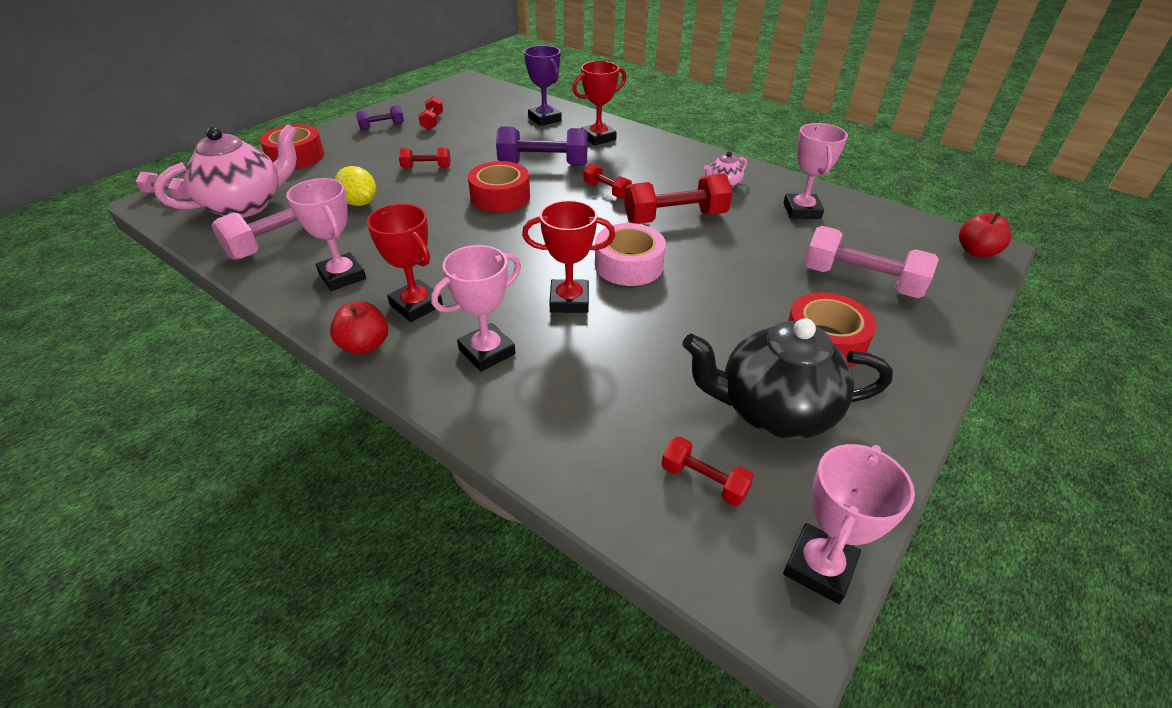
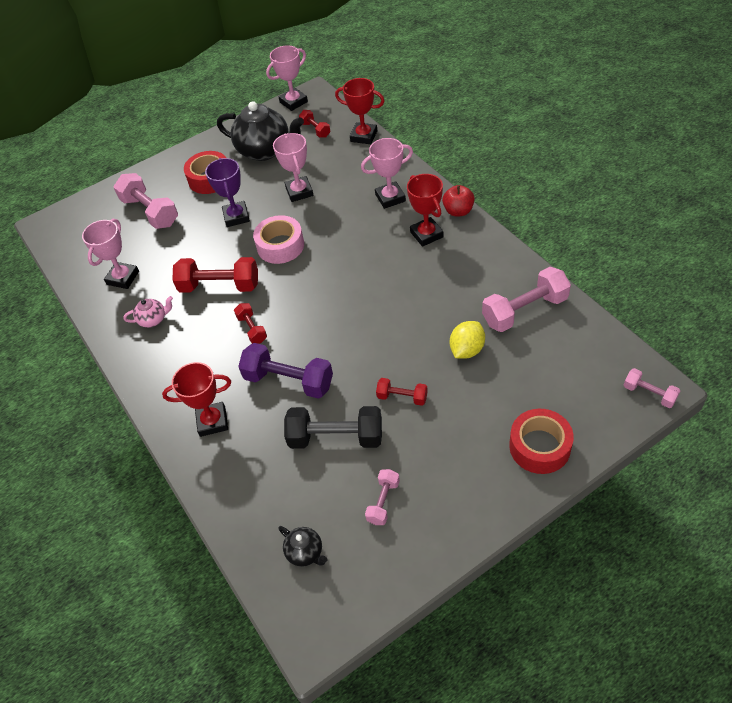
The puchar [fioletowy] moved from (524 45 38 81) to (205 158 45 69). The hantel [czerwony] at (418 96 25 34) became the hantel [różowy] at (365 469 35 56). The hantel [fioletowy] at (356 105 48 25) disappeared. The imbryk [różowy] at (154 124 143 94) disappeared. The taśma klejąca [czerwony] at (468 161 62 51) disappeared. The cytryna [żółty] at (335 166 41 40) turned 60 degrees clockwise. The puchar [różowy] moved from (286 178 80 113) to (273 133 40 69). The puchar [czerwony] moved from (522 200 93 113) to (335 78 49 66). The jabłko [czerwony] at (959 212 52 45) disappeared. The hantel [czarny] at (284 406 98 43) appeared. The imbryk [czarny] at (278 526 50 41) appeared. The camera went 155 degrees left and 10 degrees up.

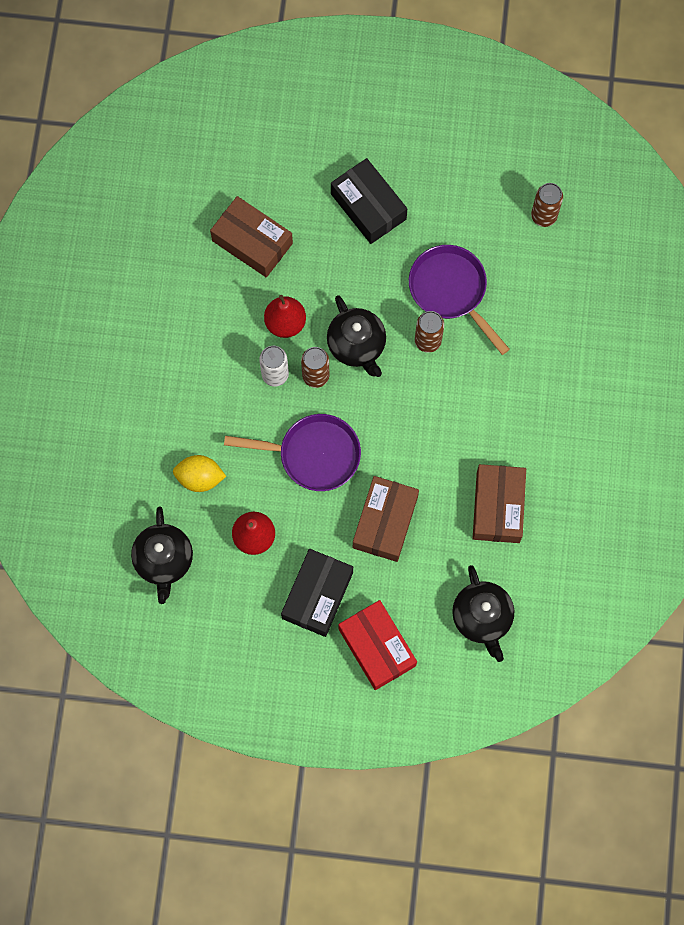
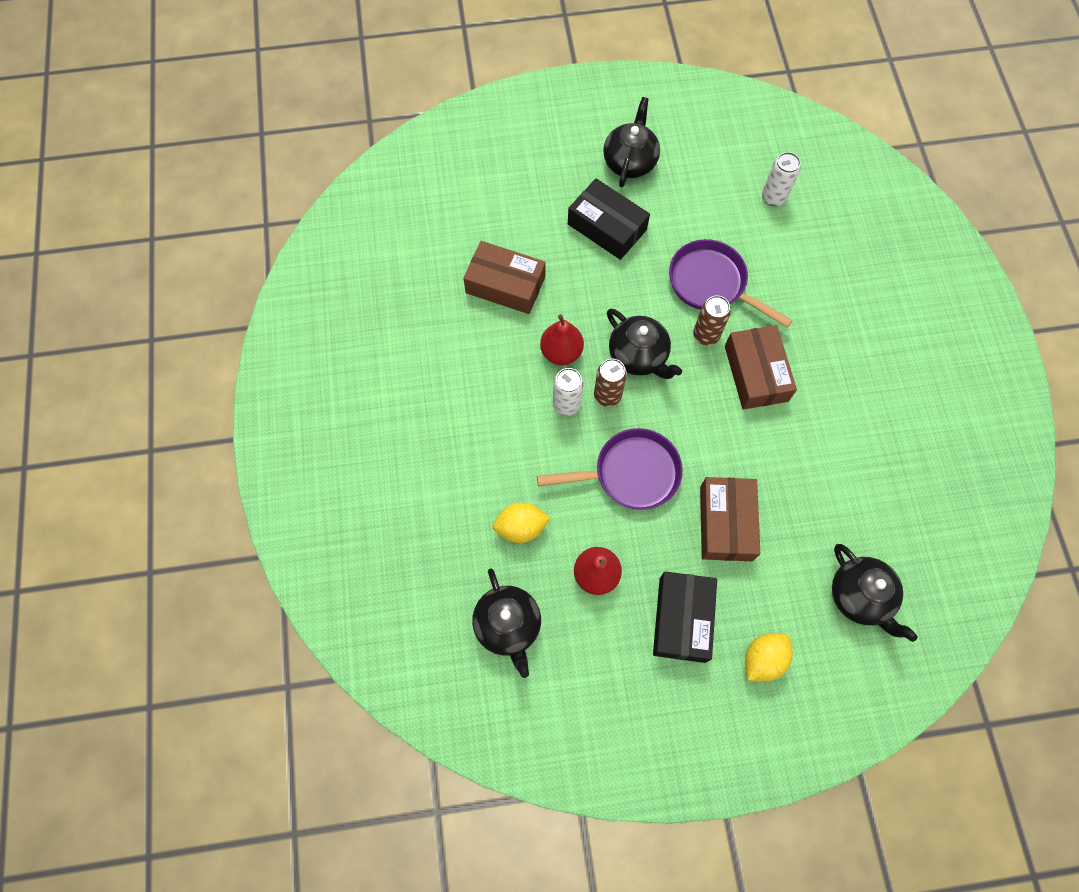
The puszka [brązowy] at (531 183 32 44) became the puszka [biały] at (762 152 39 54). The pudełko [brązowy] moved from (473 464 53 79) to (725 325 72 85). The pudełko [czerwony] at (338 600 79 90) was replaced by the cytryna [żółty] at (745 633 48 48). The imbryk [czarny] at (603 97 57 90) appeared. The camera went 15 degrees left and 5 degrees down.

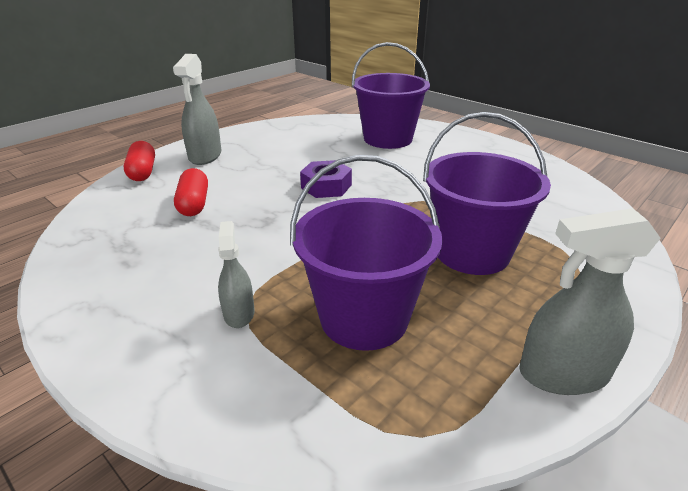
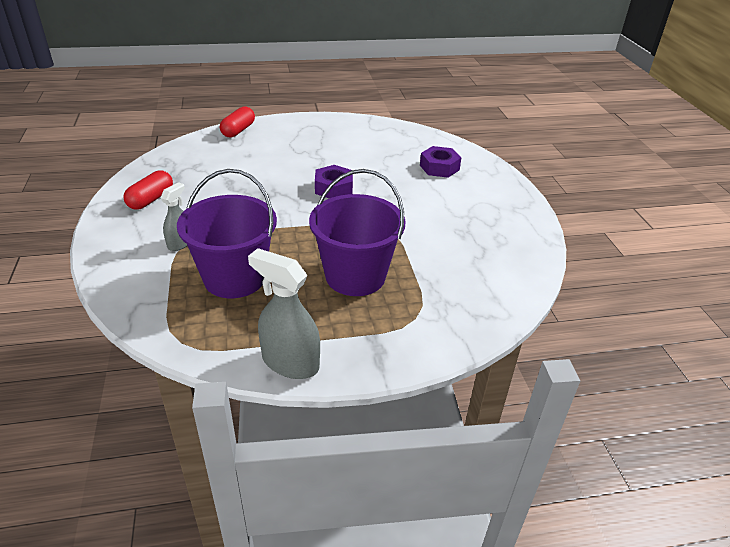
The wiadro [fioletowy] at (352 42 78 107) was replaced by the nakrętka [fioletowy] at (420 146 42 32). The spryskiwacz [szary] at (173 54 48 111) disappeared. The kapsułka [czerwony] moved from (174 168 34 48) to (123 170 50 40). The camera went 35 degrees right and 5 degrees up.

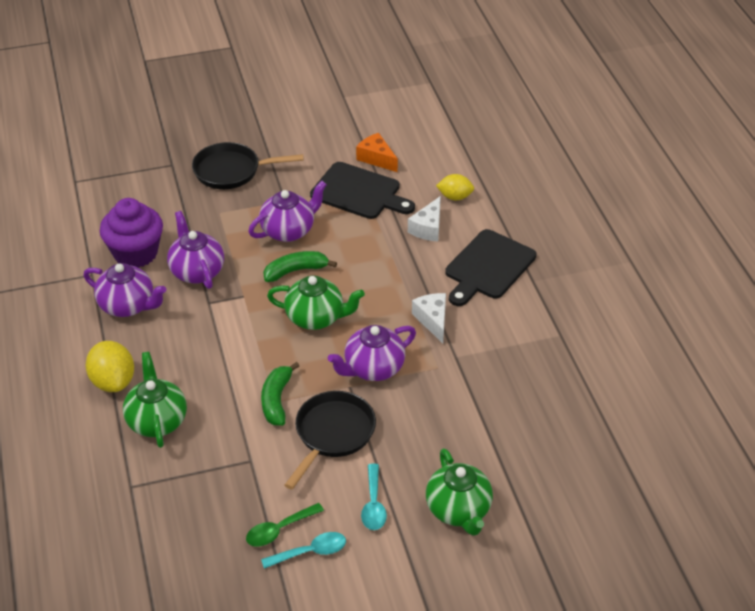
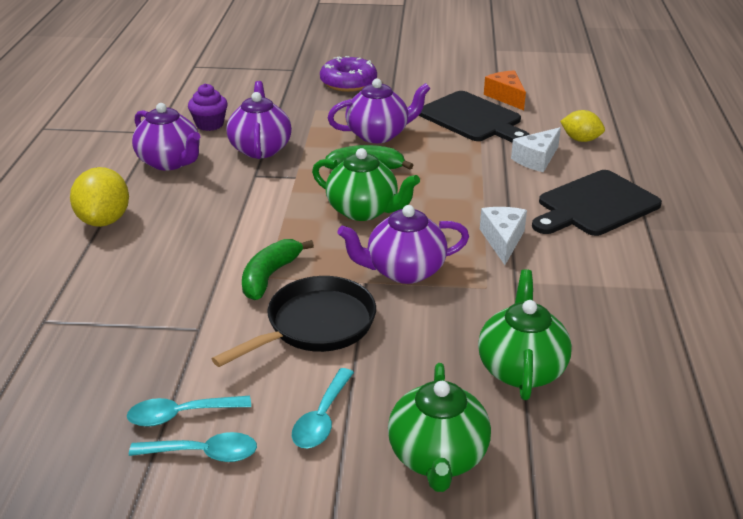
The patelnia [czarny] at (192 142 112 47) was replaced by the donut [fioletowy] at (320 56 57 36). The muffinka [fioletowy] at (100 198 63 70) changed to 0.57 times the size. The imbryk [zielony] moved from (123 352 64 96) to (478 269 94 131). The łyżka [zielony] at (246 503 78 44) became the łyżka [turkusowy] at (127 396 124 31). The camera went 20 degrees right and 10 degrees down.

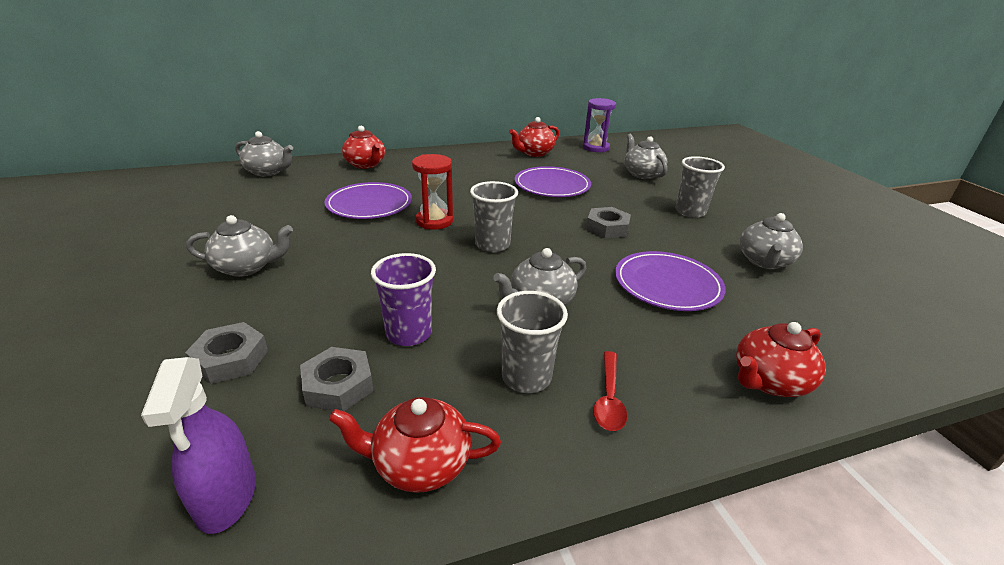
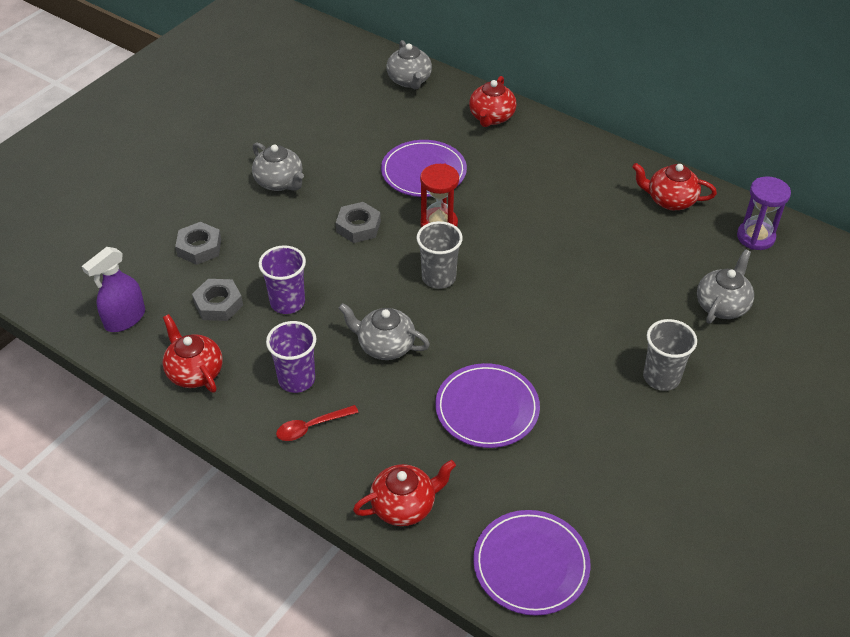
The talerz [fioletowy] moved from (515 166 76 31) to (473 510 118 106). The nakrętka [szary] moved from (586 207 45 32) to (336 202 45 41). The imbryk [szary] at (740 213 63 56) disappeared. The szklanka [szary] at (497 291 71 102) became the szklanka [fioletowy] at (266 321 50 72). The imbryk [czerwony] at (736 322 90 75) turned 135 degrees clockwise. The camera went 55 degrees right and 15 degrees up.

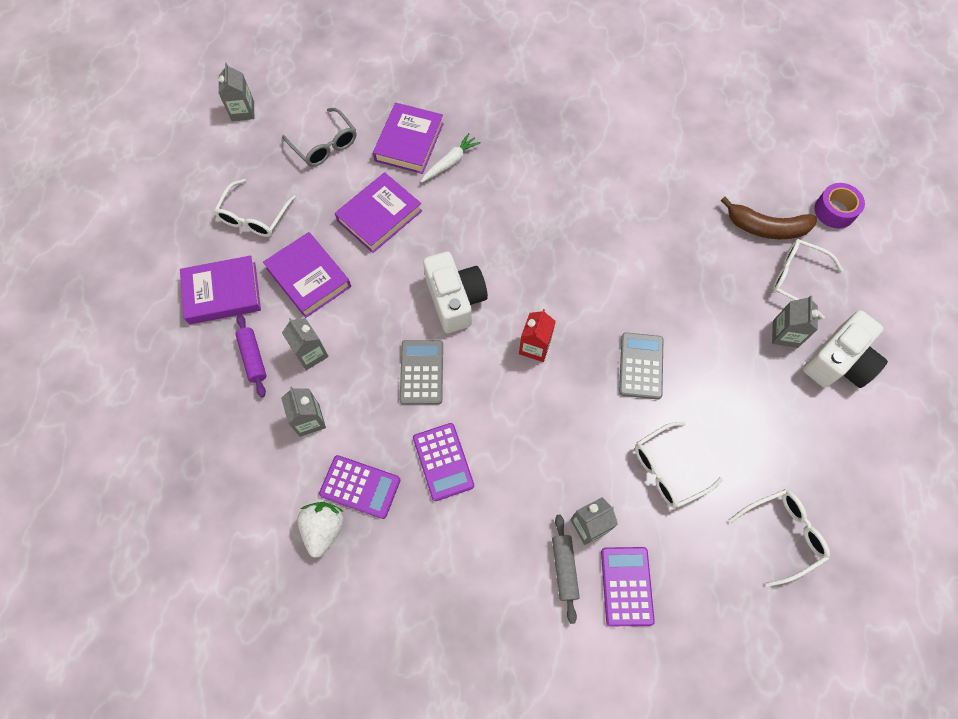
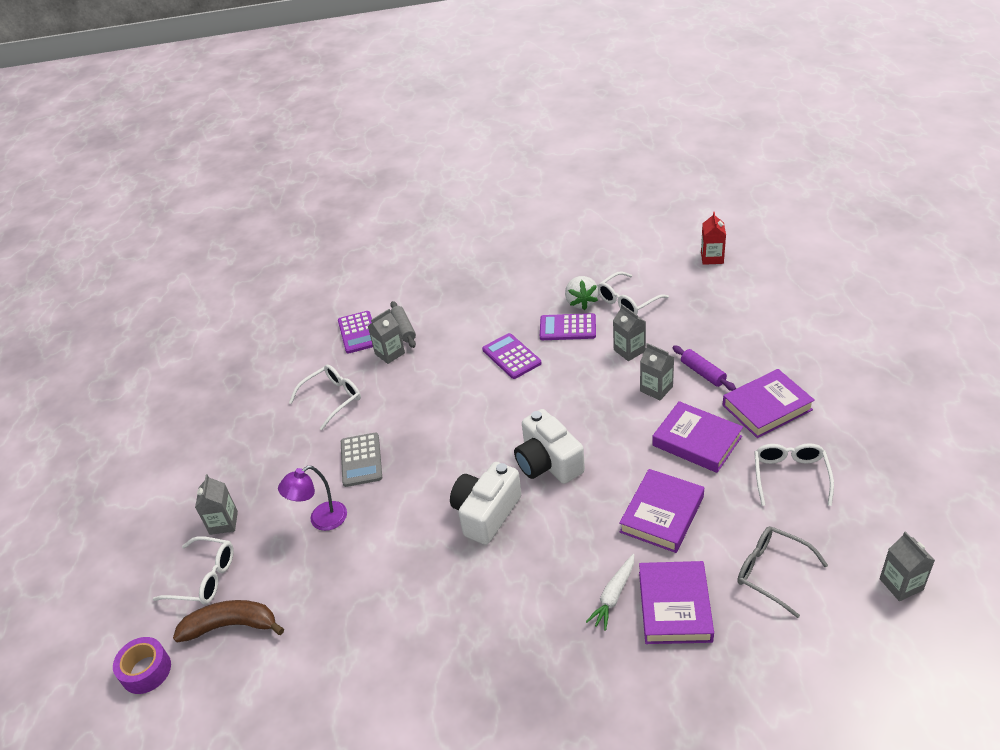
The karton mleka [czerwony] moved from (519 309 37 53) to (701 212 25 53). The aparat fotograficzny [biały] moved from (803 310 85 78) to (450 462 72 83). The kalkulator [szary] at (400 340 43 64) disappeared. The okulary [biały] moved from (729 489 101 98) to (597 271 72 43). The lampka [fioletowy] at (278 466 69 65) appeared. The camera went 170 degrees right and 25 degrees down.

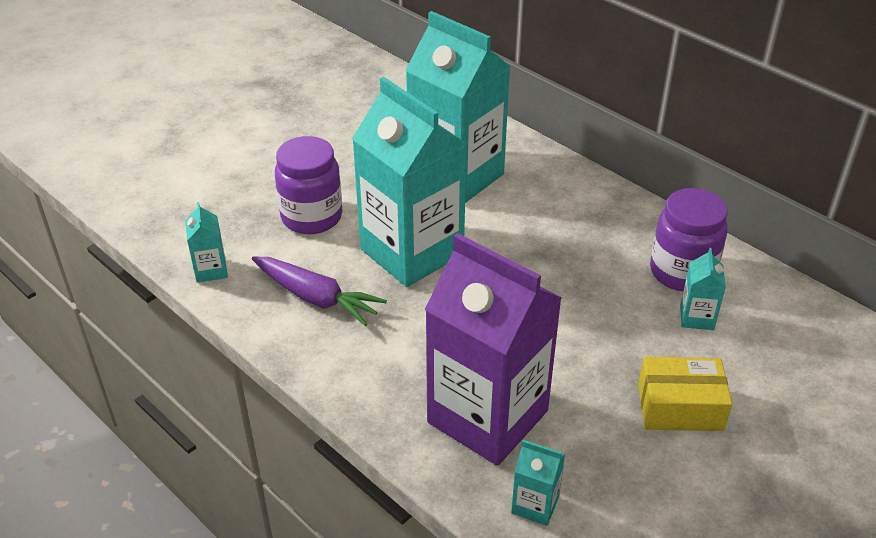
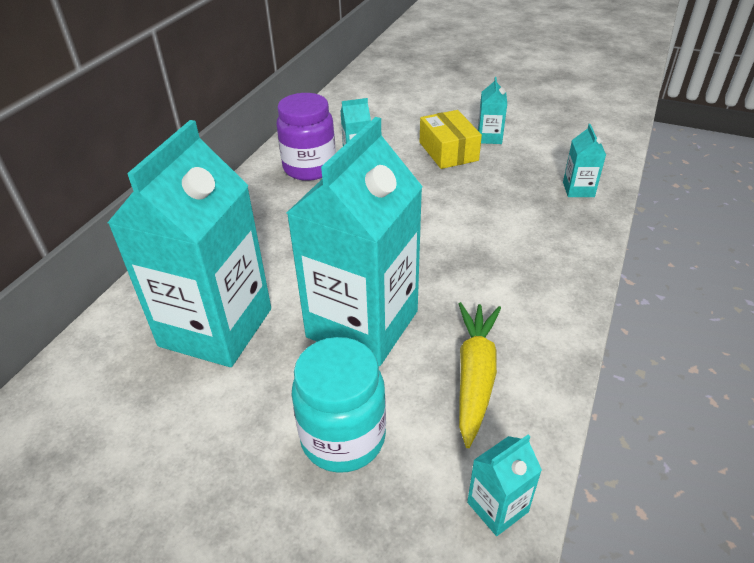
The słoik [fioletowy] at (275 136 67 98) became the słoik [turkusowy] at (292 337 94 136). The karton mleka [fioletowy] at (425 233 137 233) disappeared. The marchewka [fioletowy] at (252 257 135 69) became the marchewka [żółty] at (459 302 42 146). The karton mleka [turkusowy] at (478 77 29 67) appeared. The camera went 110 degrees left and 0 degrees up.

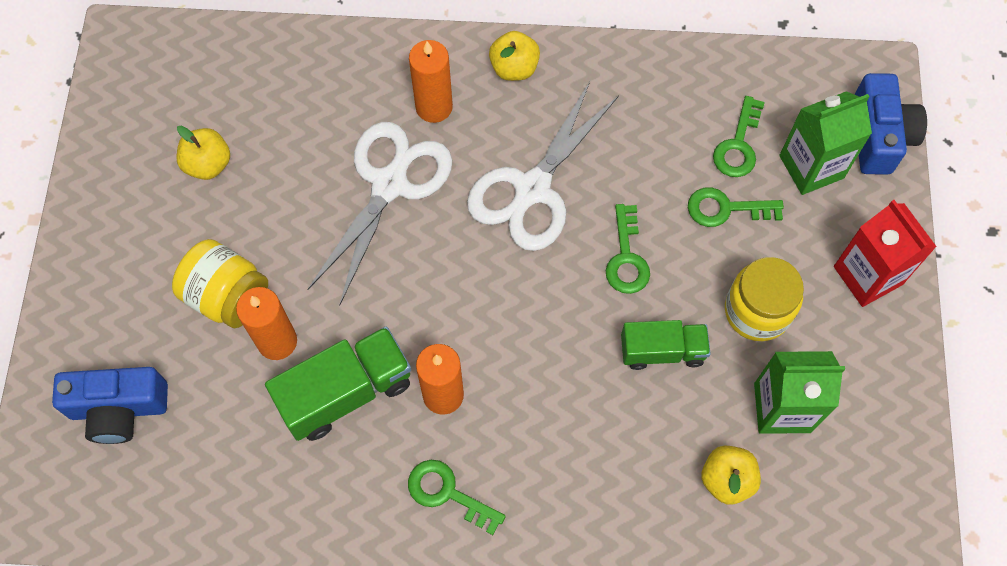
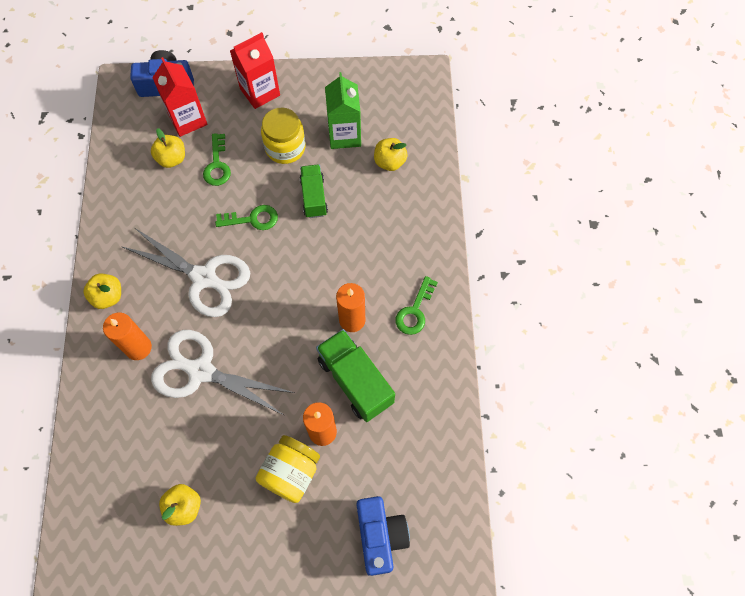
The karton mleka [zielony] at (779 91 93 104) became the karton mleka [czerwony] at (152 57 56 80). The klucz [zielony] at (713 96 52 81) was replaced by the jabłko [żółty] at (151 128 34 40). The camera went 95 degrees left and 0 degrees up.

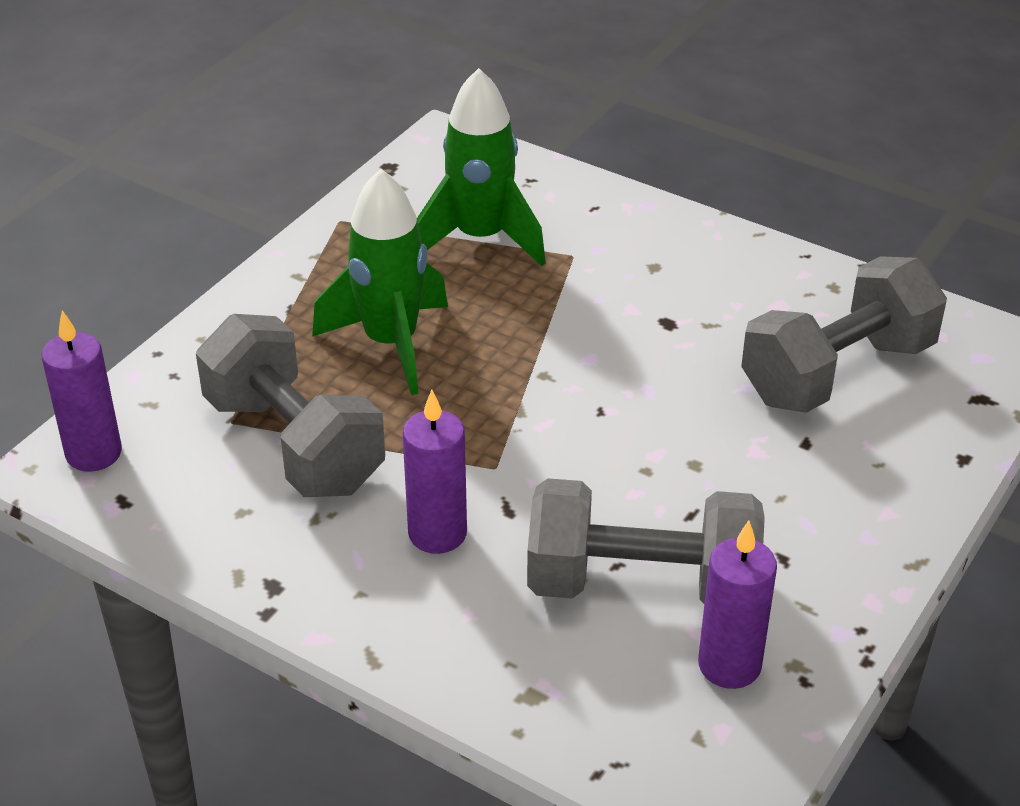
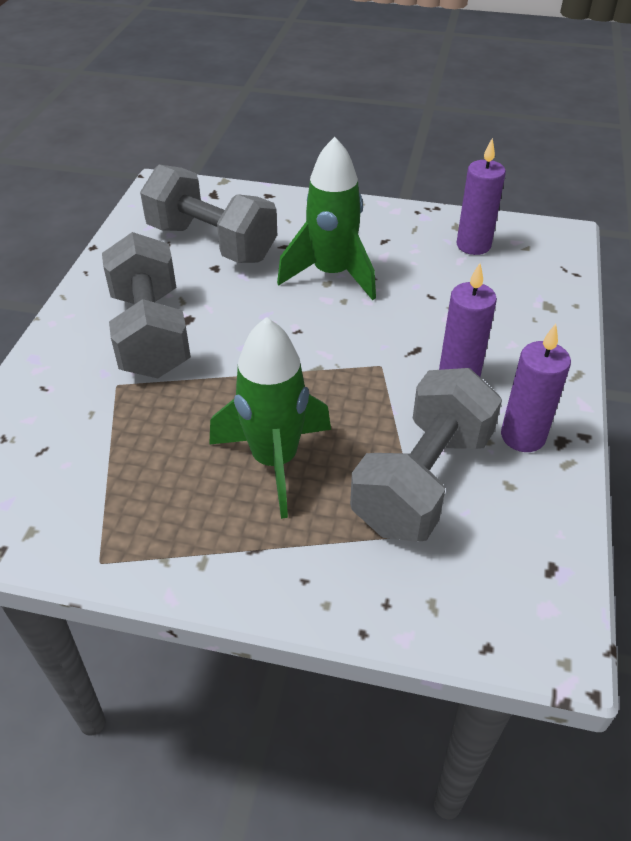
The rakieta [zielony] moved from (417 68 129 198) to (277 137 99 163). The świeca [fioletowy] moved from (42 310 80 162) to (501 324 70 128). The hantel [szary] moved from (527 478 238 126) to (102 232 89 146). The camera went 110 degrees left and 5 degrees up.

